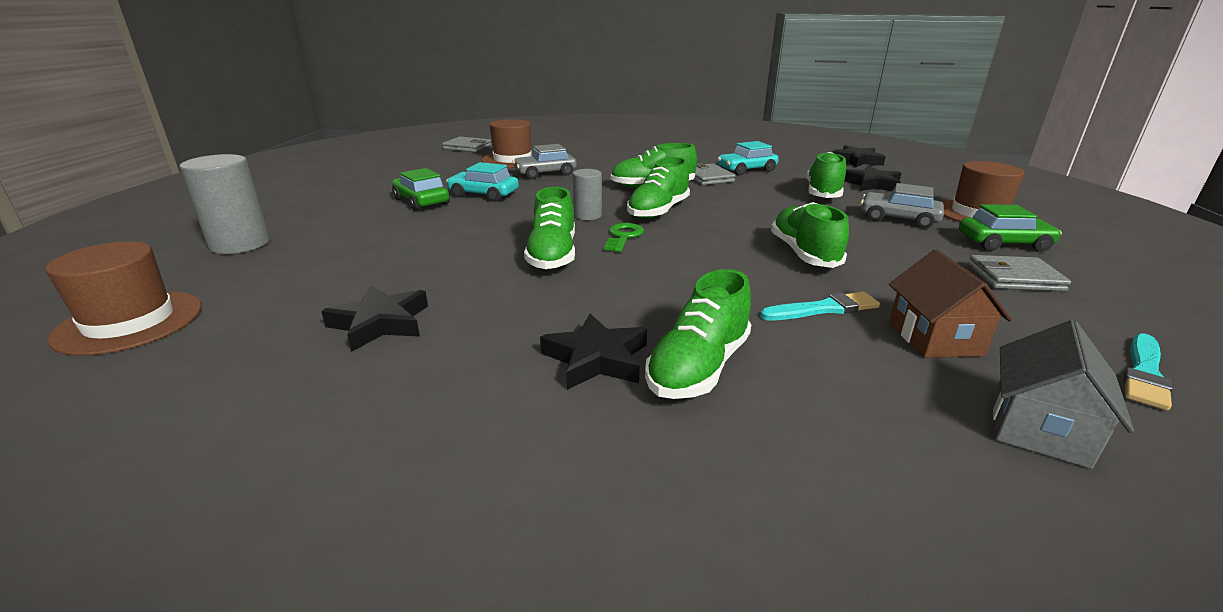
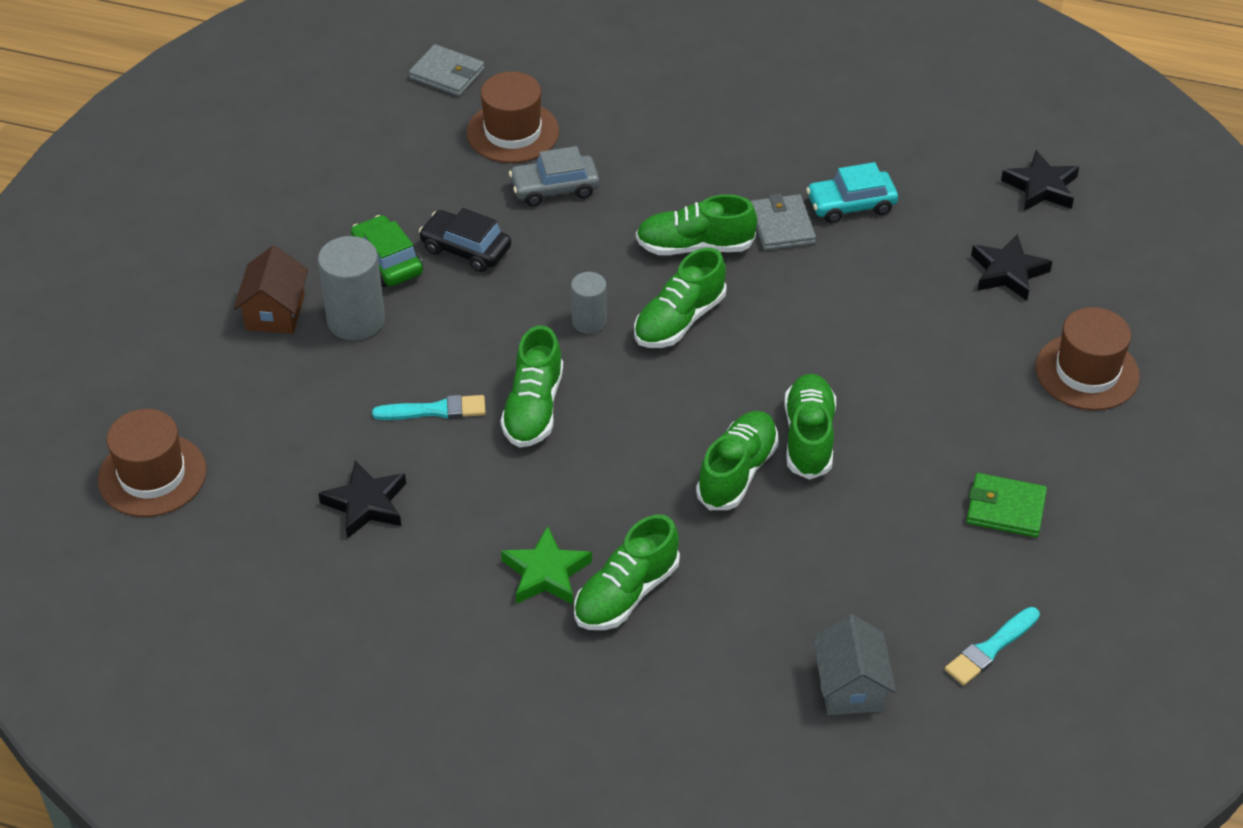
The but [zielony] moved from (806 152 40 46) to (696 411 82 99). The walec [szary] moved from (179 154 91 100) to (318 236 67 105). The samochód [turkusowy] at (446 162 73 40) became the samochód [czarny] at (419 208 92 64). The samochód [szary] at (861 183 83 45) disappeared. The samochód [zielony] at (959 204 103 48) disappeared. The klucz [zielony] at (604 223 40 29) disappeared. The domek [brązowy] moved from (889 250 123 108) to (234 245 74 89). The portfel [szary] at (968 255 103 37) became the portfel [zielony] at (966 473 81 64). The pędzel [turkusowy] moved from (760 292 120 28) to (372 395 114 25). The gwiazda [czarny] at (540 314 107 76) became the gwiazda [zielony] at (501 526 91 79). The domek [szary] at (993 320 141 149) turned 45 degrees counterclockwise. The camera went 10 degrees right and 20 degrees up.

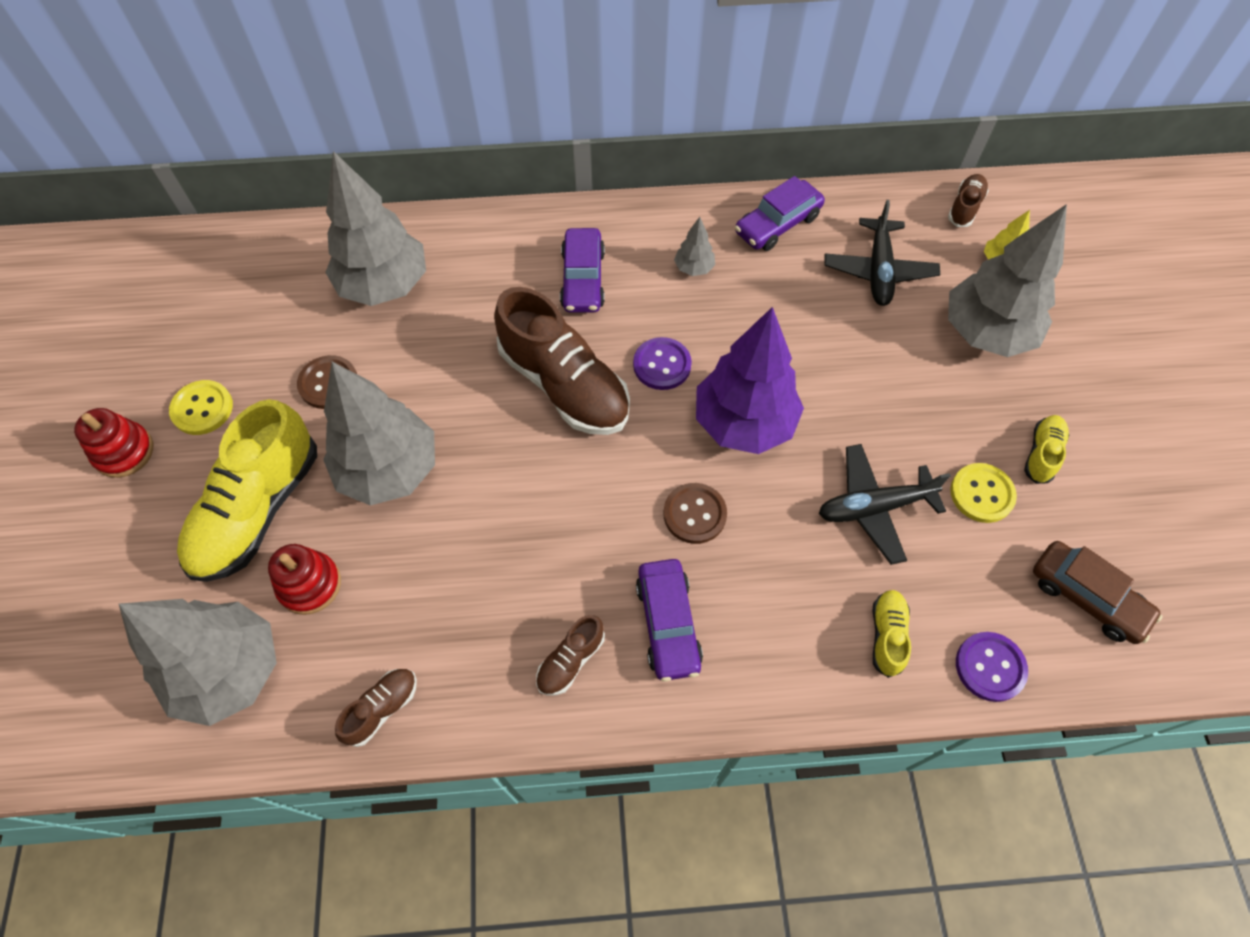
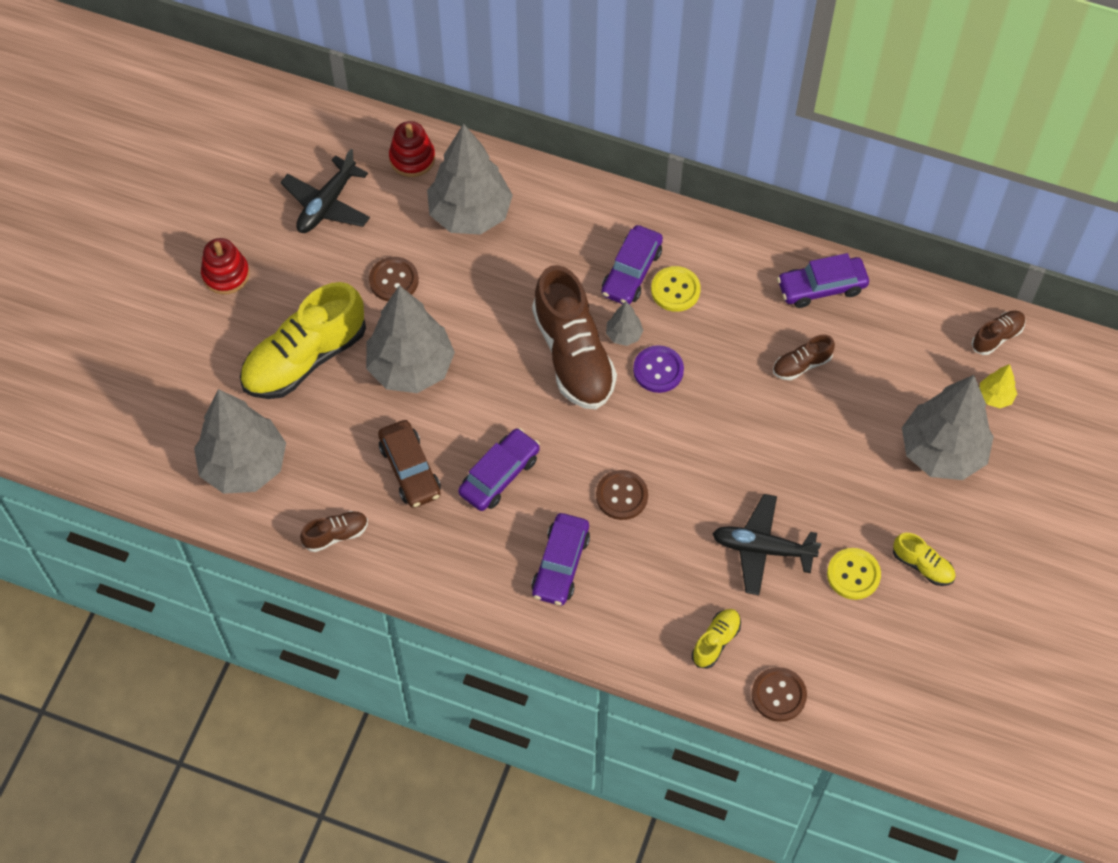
The samolot [czarny] moved from (824 200 116 106) to (280 149 90 84). The drzewko [szary] moved from (674 217 41 59) to (606 301 38 45). The drzewko [fioletowy] at (696 307 108 147) disappeared. The guzik [żółty] moved from (169 380 64 55) to (651 266 50 46). The but [żółty] at (1024 415 45 69) turned 75 degrees clockwise. The samochód [brązowy] moved from (1033 541 130 103) to (378 420 63 88). The zabawka nakładanka [czerwony] moved from (268 544 73 71) to (389 121 46 56). The but [brązowy] moved from (536 615 69 81) to (773 334 62 46). The guzik [fioletowy] at (956 632 72 70) became the guzik [brązowy] at (752 667 55 55). The samochód [fioletowy] at (458 428 82 83) appeared. The camera went 25 degrees right and 0 degrees up.

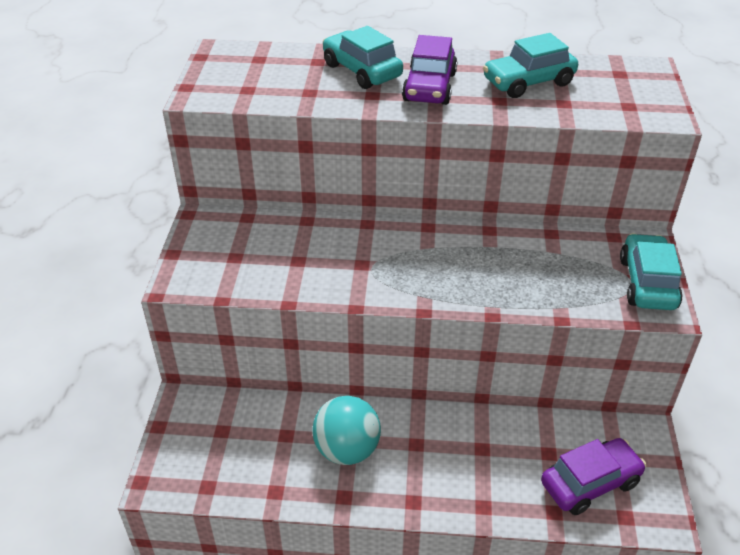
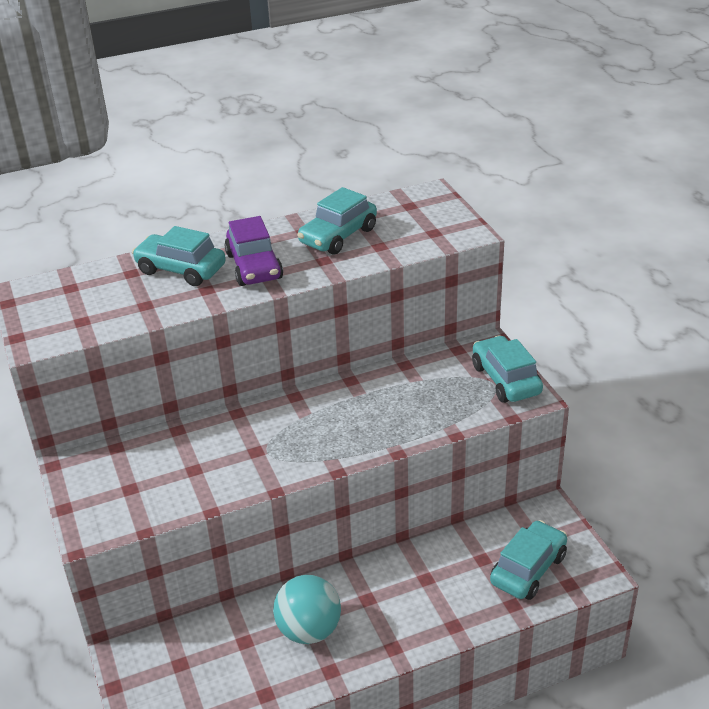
The samochód [fioletowy] at (541 438 105 77) became the samochód [turkusowy] at (490 520 77 80). The camera went 25 degrees left and 5 degrees down.

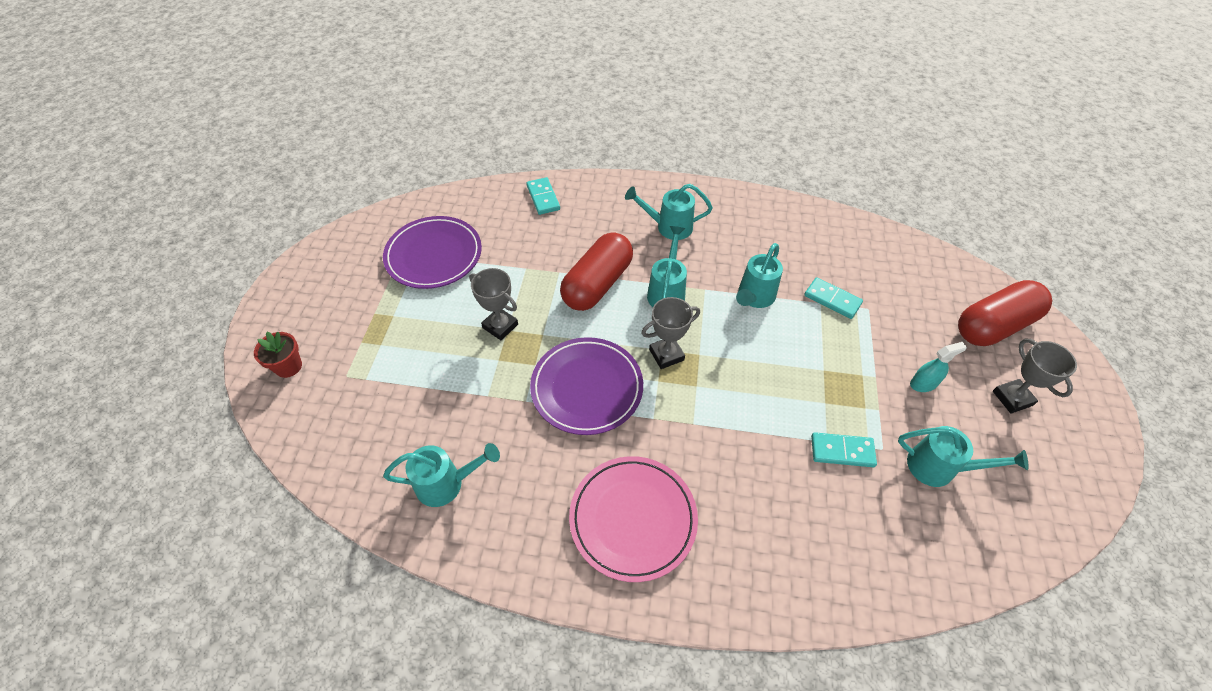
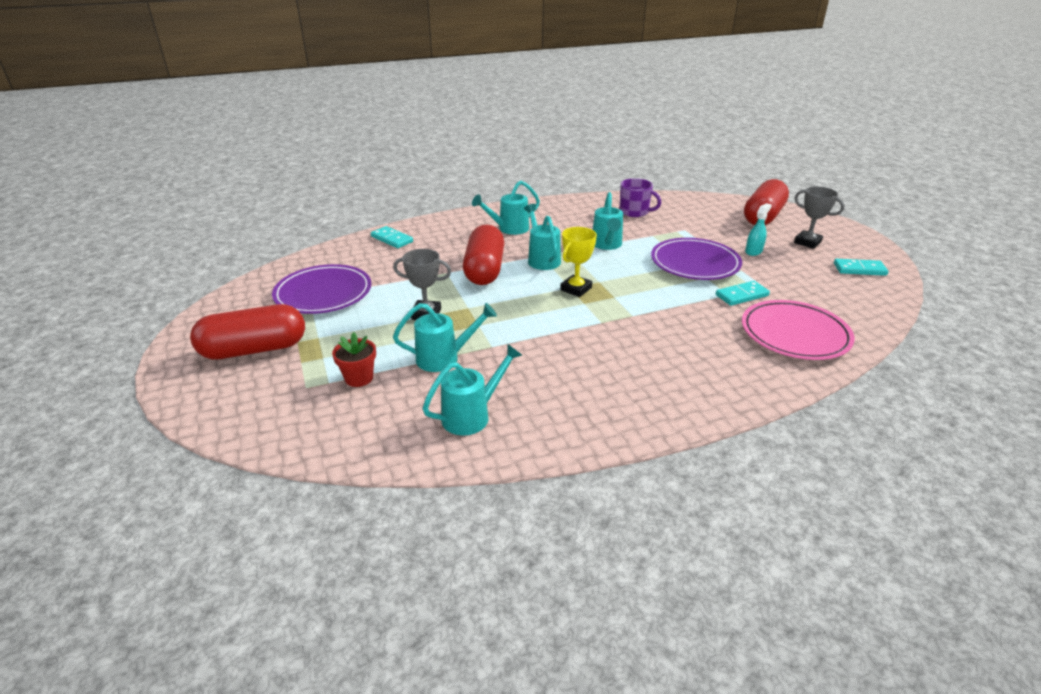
The kostka domina [turkusowy] moved from (804 277 59 42) to (834 259 54 17). The puchar [szary] at (641 297 59 72) became the puchar [żółty] at (560 227 37 70). The doniczka [czerwony] moved from (254 332 48 46) to (332 332 44 55). The talerz [fioletowy] moved from (530 337 113 98) to (651 238 91 42). The konewka [turkusowy] moved from (898 426 131 61) to (393 303 104 69). The talerz [różowy] moved from (569 456 129 126) to (742 300 113 60). The kubek [fioletowy] at (619 178 42 39) appeared. The kapsułka [czerwony] at (190 304 115 56) appeared. The camera went 30 degrees left and 20 degrees down.

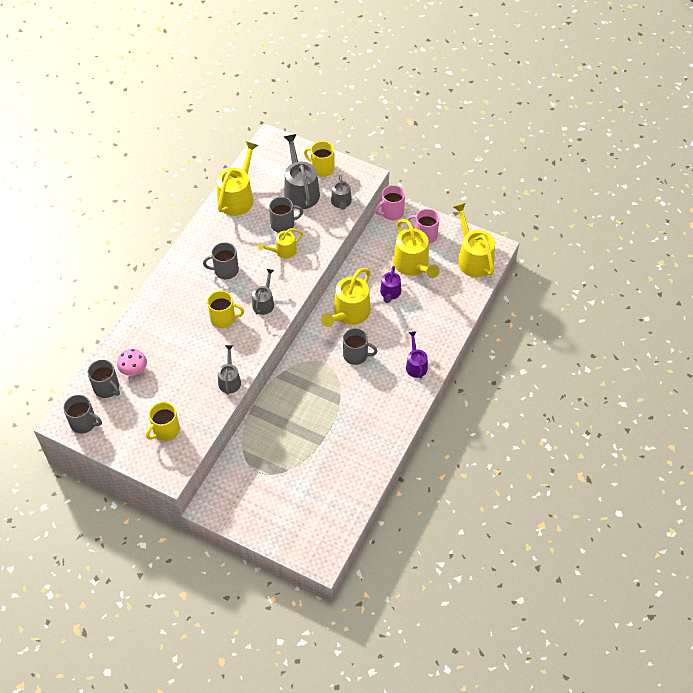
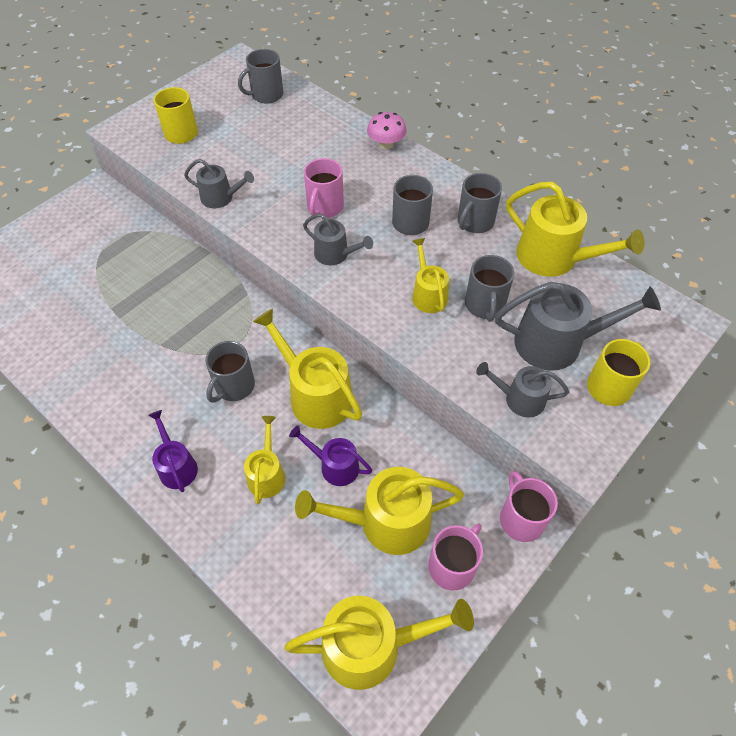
The kubek [żółty] at (207 291 37 37) became the kubek [różowy] at (304 158 40 60). The konewka [fioletowy] at (406 331 22 47) turned 120 degrees counterclockwise. The grzyb [różowy] moved from (117 349 30 27) to (367 112 40 37). The kubek [szary] moved from (63 395 39 38) to (458 173 44 60). The konewka [żółty] at (244 416 41 88) appeared. The camera went 105 degrees right and 0 degrees up.

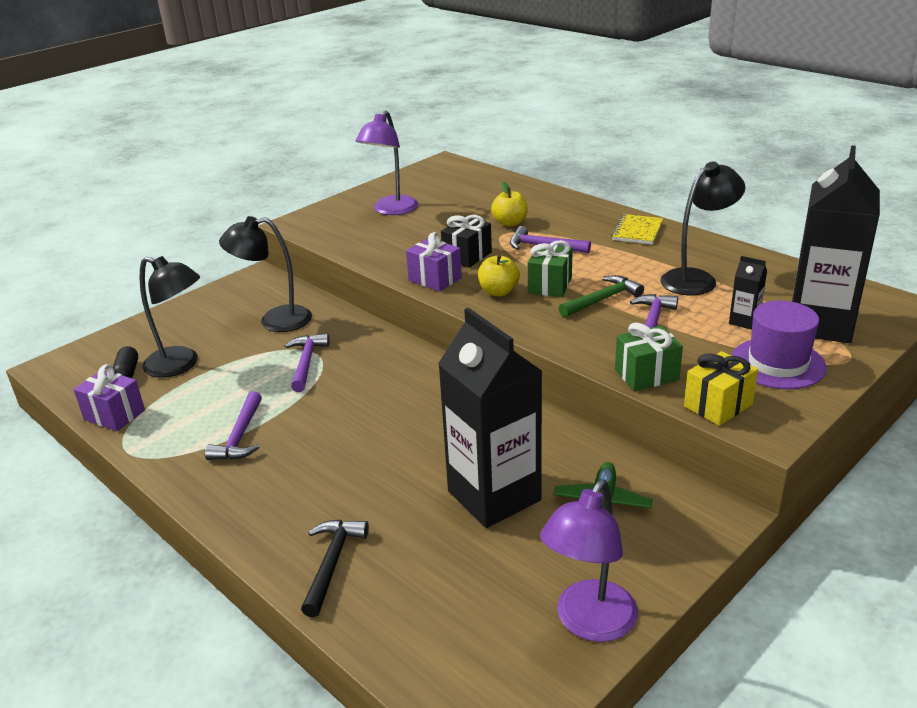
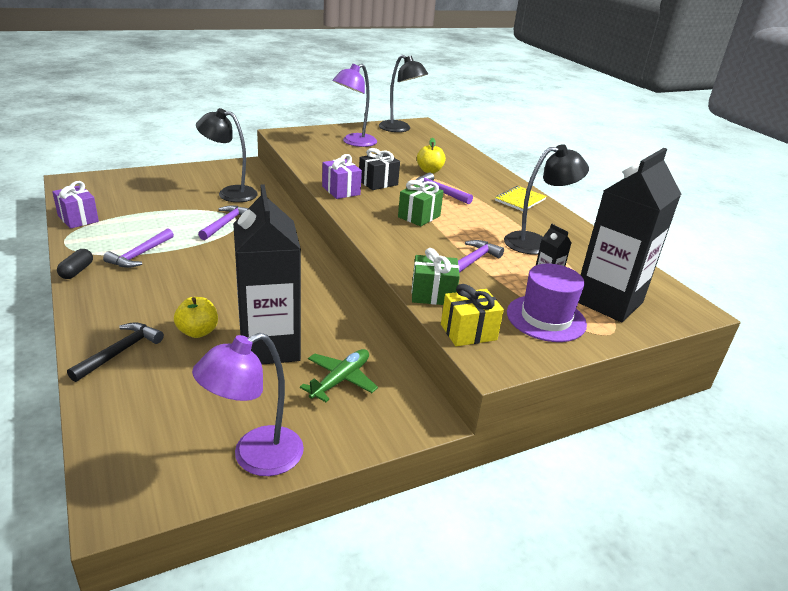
The jabłko [żółty] moved from (478 254 42 42) to (174 297 44 41). The lampka [czarny] moved from (139 256 61 122) to (379 55 49 77). The młotek [zielony] at (559 275 85 42) disappeared. The kapsułka [czarny] moved from (113 346 25 32) to (57 249 36 30). The camera went 15 degrees right and 0 degrees up.

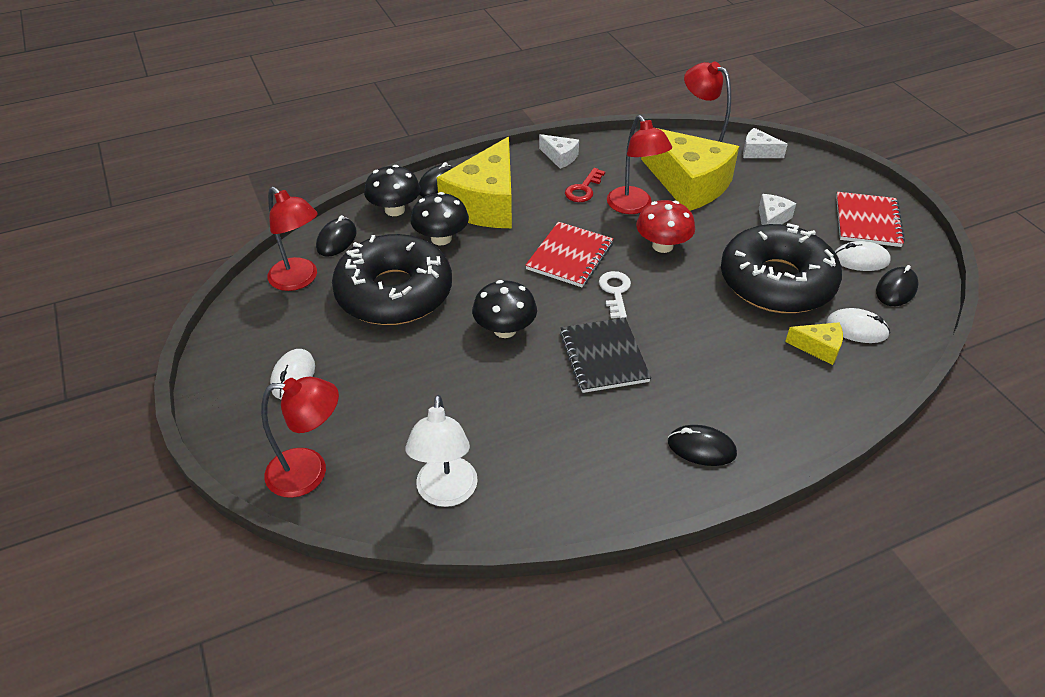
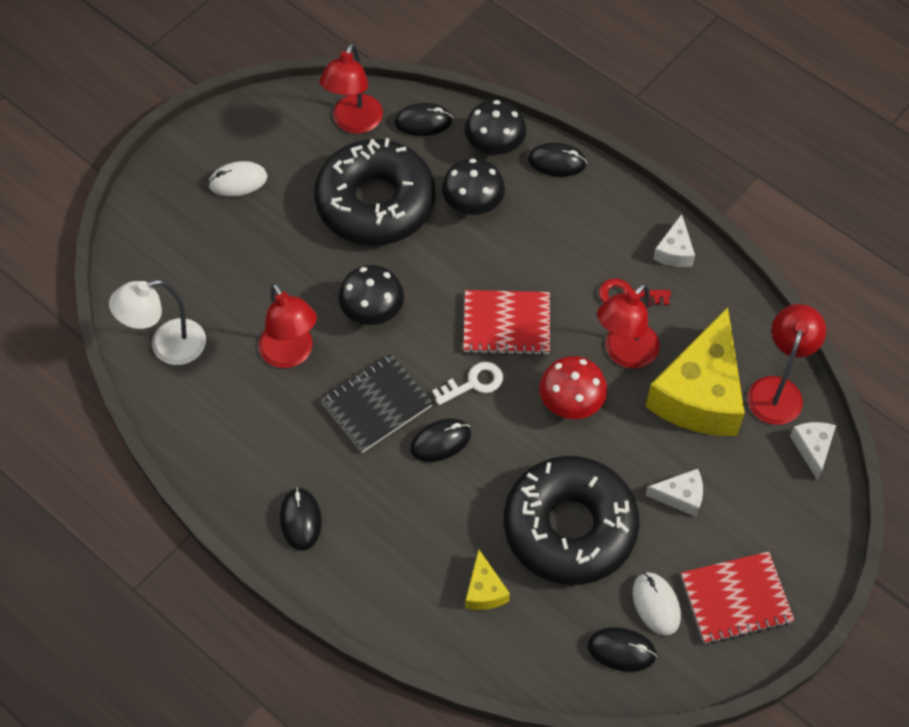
The ser [żółty] at (437 137 75 91) disappeared. The myszka [biały] at (826 308 64 35) disappeared. The lampka [czerwony] moved from (261 377 78 121) to (259 283 58 85). The myszka [czarny] at (410 418 61 44) appeared. The camera went 65 degrees right and 15 degrees up.

